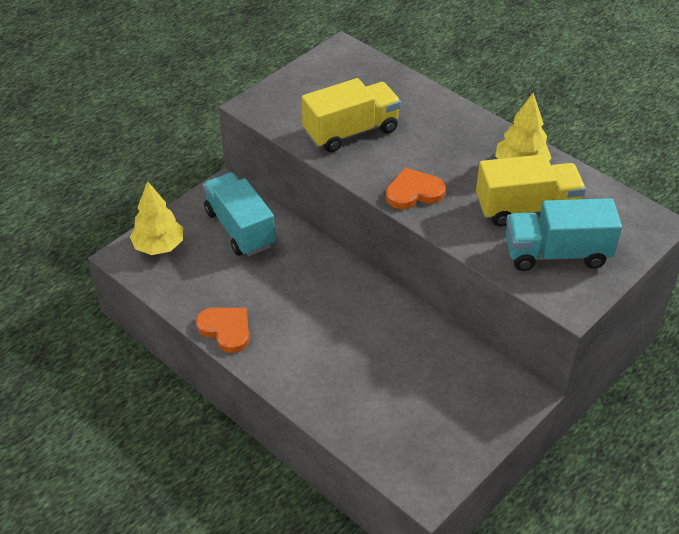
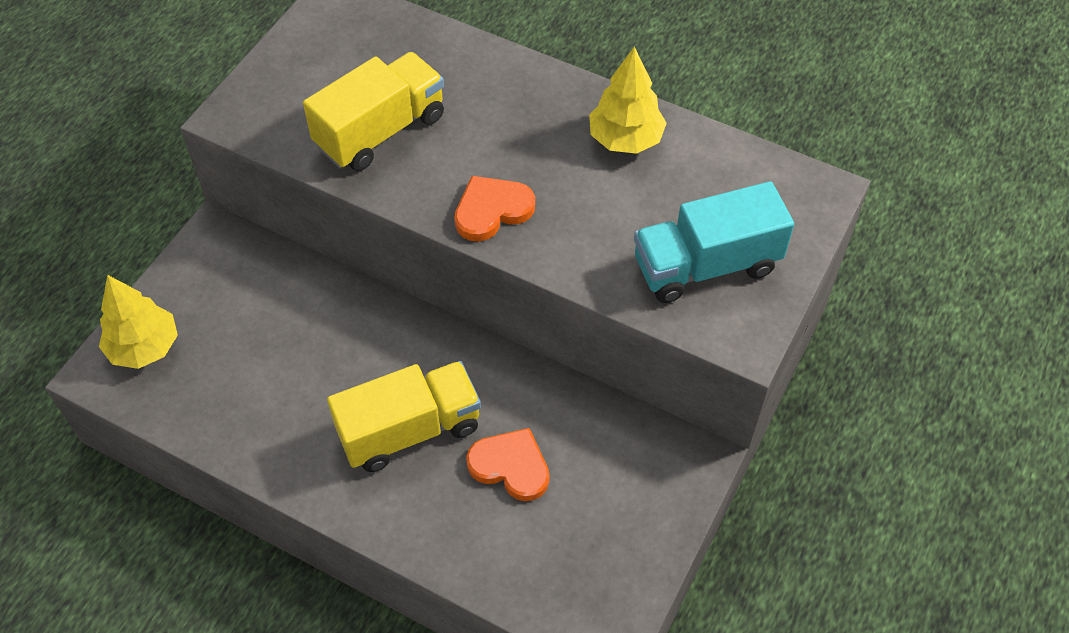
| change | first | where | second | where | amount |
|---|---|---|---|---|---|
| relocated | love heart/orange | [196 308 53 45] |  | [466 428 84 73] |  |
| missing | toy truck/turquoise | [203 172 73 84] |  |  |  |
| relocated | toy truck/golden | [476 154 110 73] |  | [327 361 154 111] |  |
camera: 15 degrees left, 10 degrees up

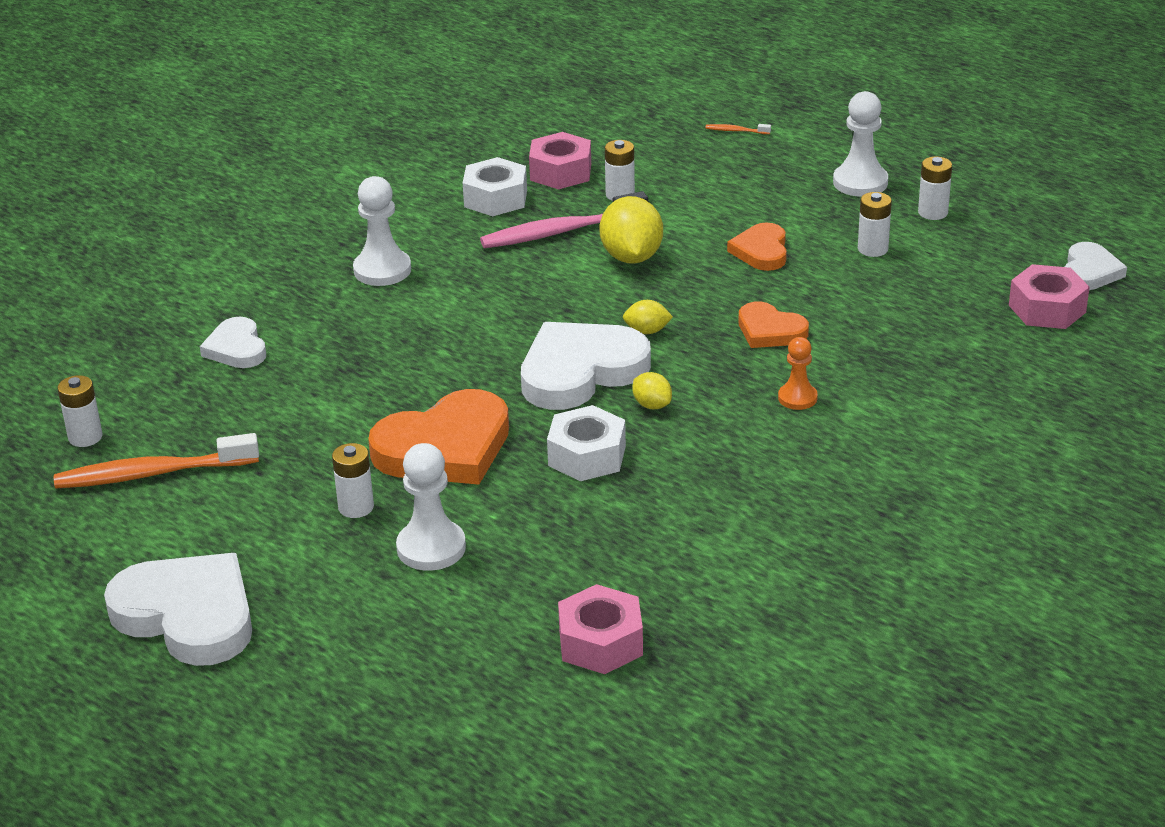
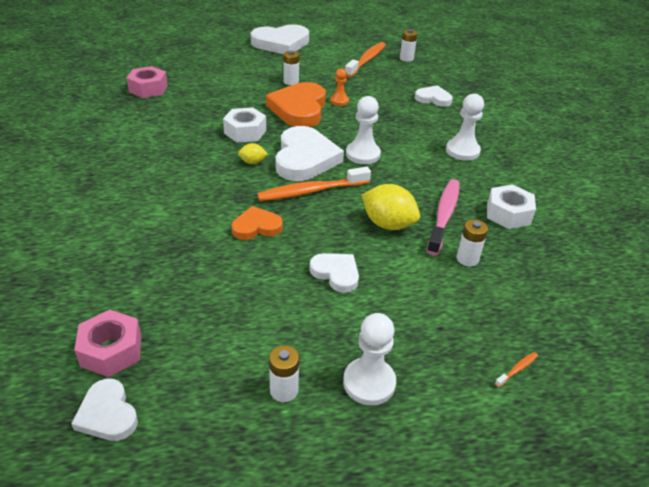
| change | first | where | second | where | amount |
|---|---|---|---|---|---|
| relocated | pawn/pure white | [396 443 70 128] |  | [346 96 35 68] |  |
| missing | hex nut/pink | [529 132 62 58] |  |  |  |
| exchanged | toy lemon/golden | [623 300 50 34] | tooth brush/orange | [257 167 114 34] |  |
| colour | love heart/orange | [727 222 60 49] | love heart/pure white | [309 253 50 40] |  |
| relocated | pawn/orange | [778 337 40 73] |  | [330 68 19 38] |  |
| missing | battery/pure white | [858 192 34 65] |  |  |  |
camera: 125 degrees right, 5 degrees up

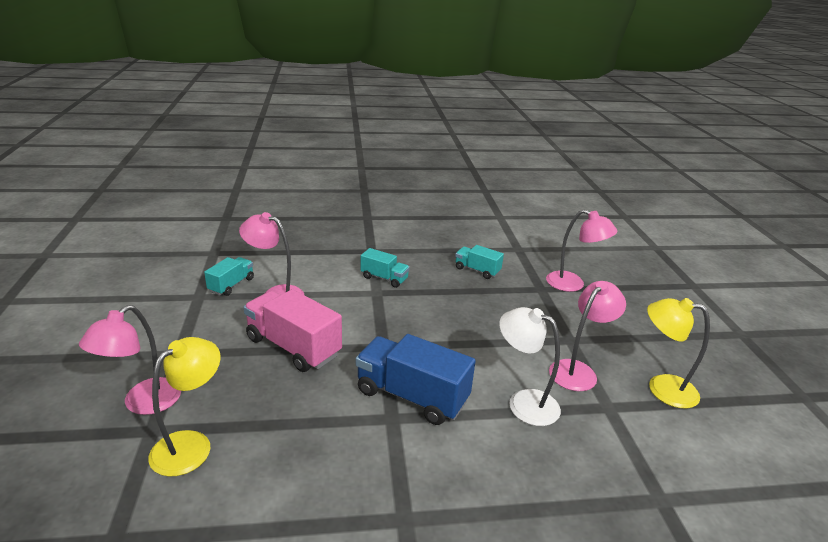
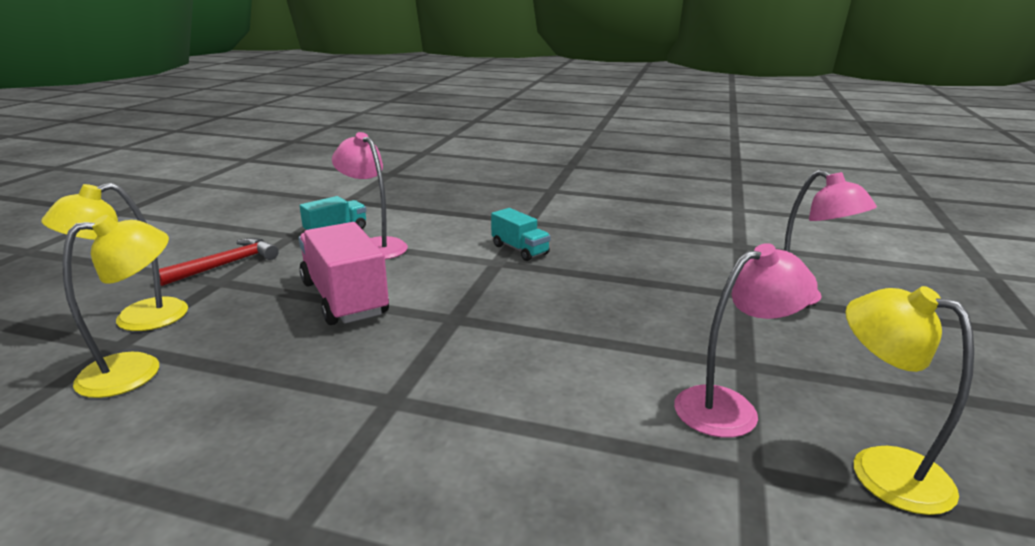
| change | first | where | second | where | amount |
|---|---|---|---|---|---|
| colour | reading lamp/pink | [79 305 102 110] | reading lamp/golden | [41 183 147 148] |  |
| missing | toy truck/blue | [356 334 120 91] |  |  |  |
| missing | toy truck/turquoise | [455 245 49 34] |  |  |  |
| missing | reading lamp/pure white | [499 307 62 119] |  |  |  |
| appeared |  |  | claw hammer/scarlet | [159 238 120 48] |  |
camera: 25 degrees right, 5 degrees down

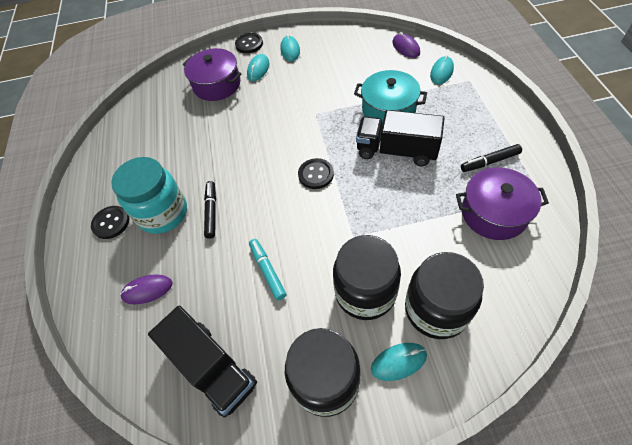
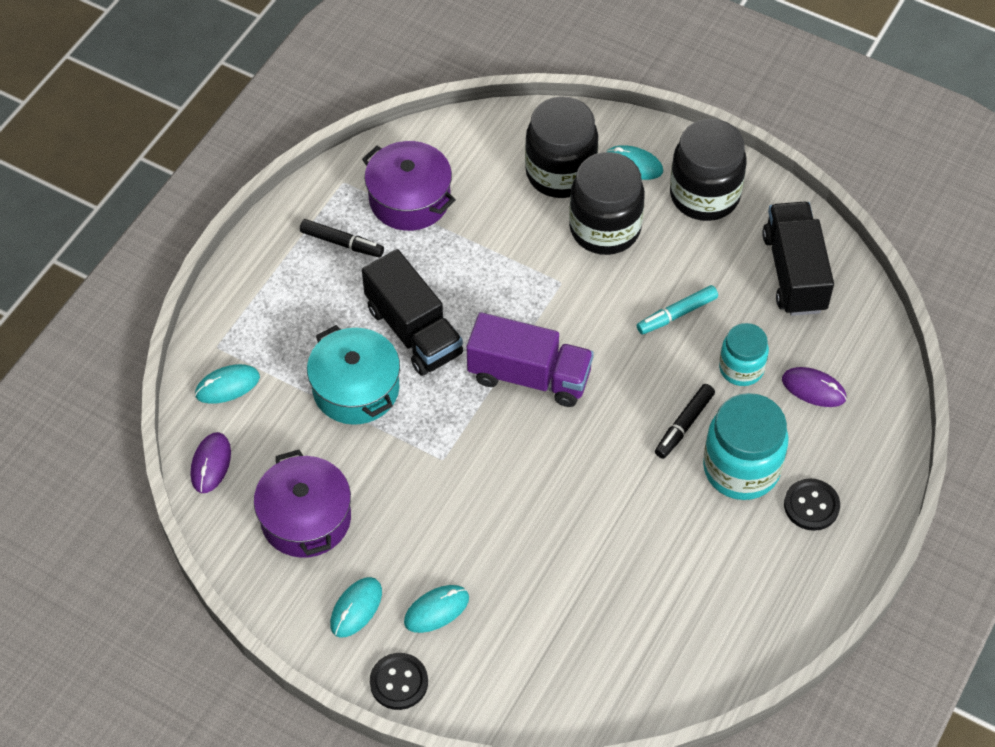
| change | first | where | second | where | amount |
|---|---|---|---|---|---|
| relocated | cooking pot/purple | [183 48 58 53] |  | [254 450 97 108] |  |
| spun | felt pen/turquoise | [249 239 37 62] |  | [637 285 81 49] | 45 degrees clockwise |
| exchanged | shirt button/black | [298 158 36 31] | toy truck/purple | [466 312 128 95] |  |
| appeared |  |  | preserve jar/turquoise | [719 323 50 63] |  |
camera: 145 degrees left, 0 degrees up

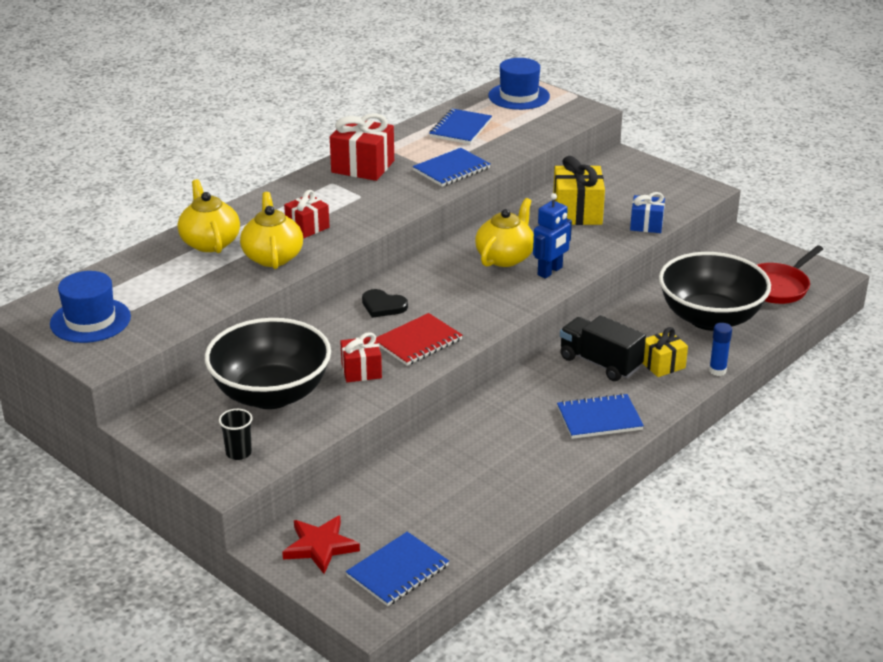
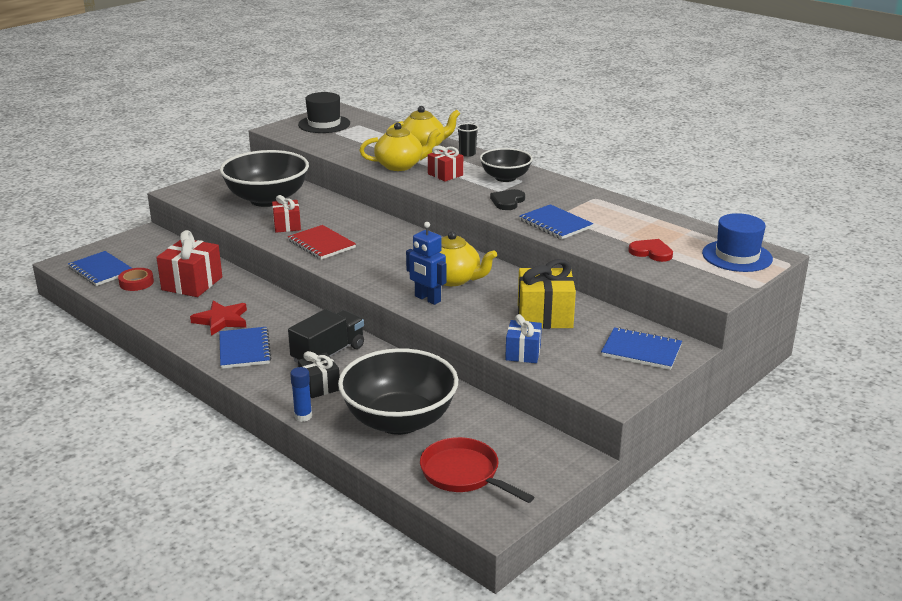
| change | first | where | second | where | amount |
|---|---|---|---|---|---|
| colour | top hat/blue | [50 271 81 72] | top hat/black | [298 92 52 41] |  |
| relocated | cup/black | [219 409 33 51] |  | [457 123 22 34] |  |
| relocated | star shape/scarlet | [282 515 78 59] |  | [190 301 57 35] |  |
| relocated | wrapped gift/scarlet | [330 113 64 68] |  | [156 230 66 67] |  |
| relocated | love heart/black | [362 289 46 29] |  | [490 189 35 21] |  |
| relocated | exercise book/blue | [429 109 63 35] |  | [601 327 81 43] |  |
| colour | wrapped gift/golden | [642 327 46 50] | wrapped gift/black | [298 351 42 47] |  |
| appeared |  |  | tape/scarlet | [118 268 36 23] |  |
| appeared |  |  | serving bowl/black | [480 148 53 34] |  |
| appeared |  |  | love heart/scarlet | [628 239 45 23] |  |
camera: 90 degrees right, 5 degrees down

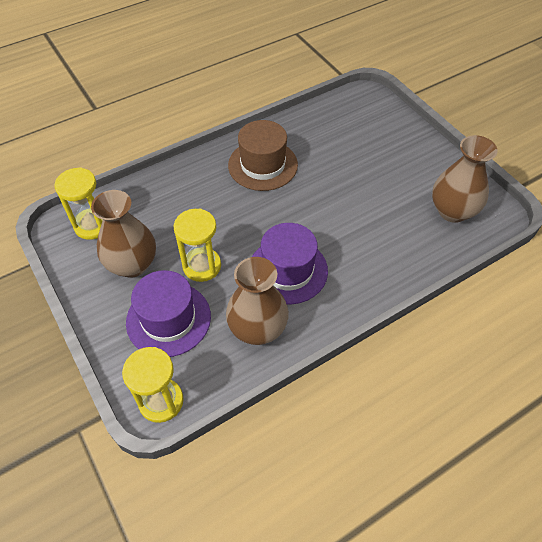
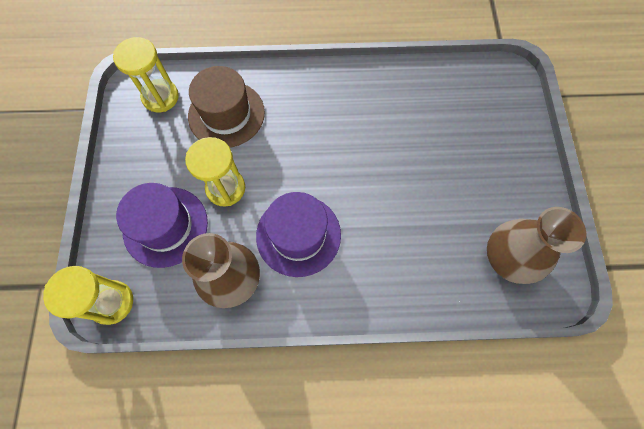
| change | first | where | second | where | amount |
|---|---|---|---|---|---|
| missing | flower vase/dark brown | [91 190 65 88] |  |  |  |
| relocated | top hat/dark brown | [228 120 70 71] |  | [188 66 77 82] |  |
camera: 30 degrees right, 15 degrees up

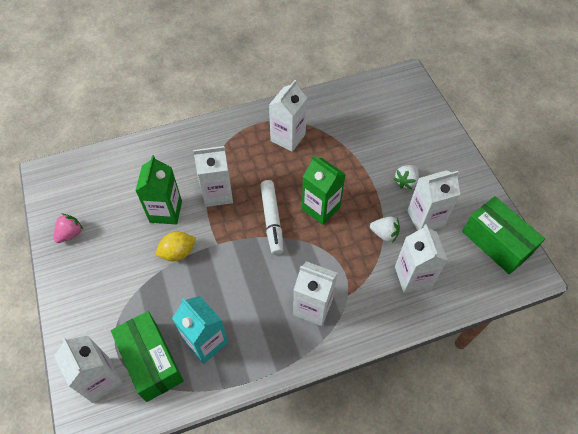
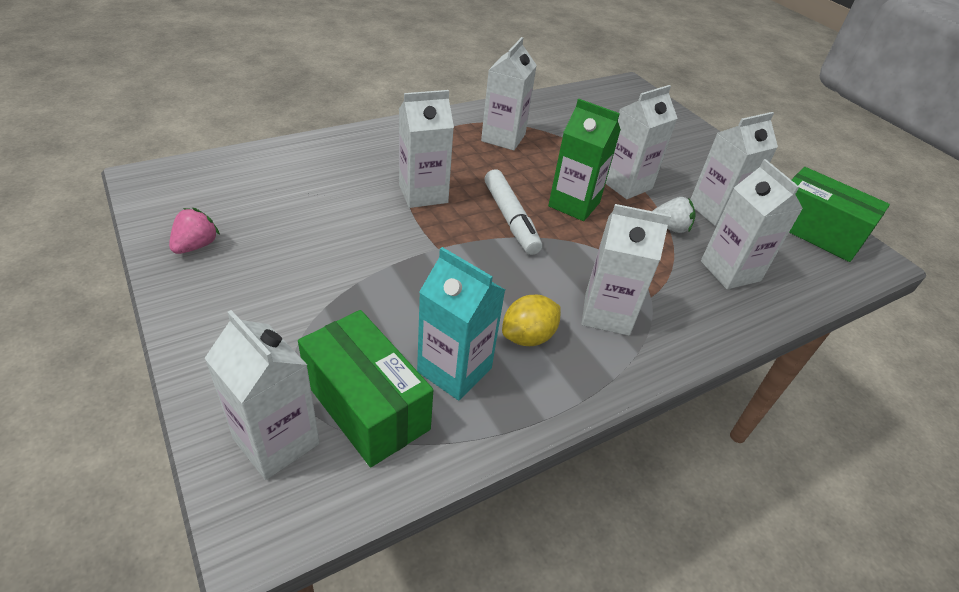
| change | first | where | second | where | amount |
|---|---|---|---|---|---|
| missing | milk carton/emerald | [135 155 47 70] |  |  |  |
| relocated | toy lemon/golden | [156 232 40 29] |  | [502 295 59 51] |  |
| missing | toy strawberry/pure white | [393 165 26 24] |  |  |  |
| appeared |  |  | milk carton/pure white | [605 85 73 114] |  |
camera: 15 degrees left, 15 degrees down

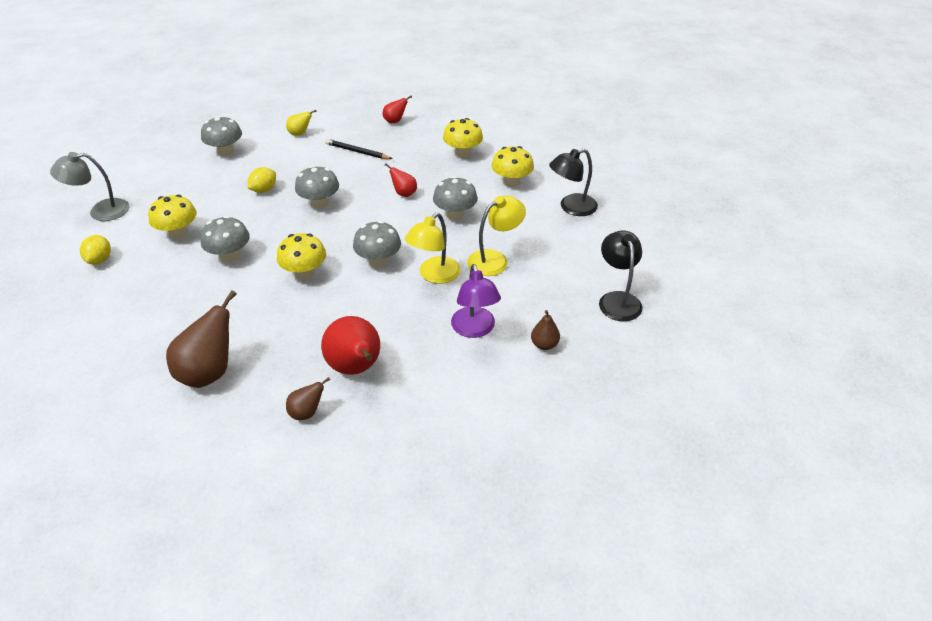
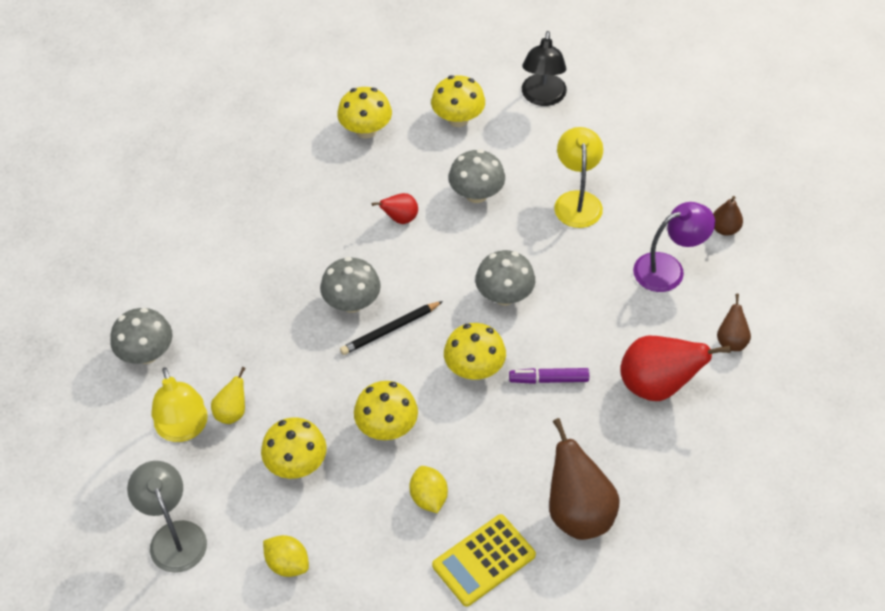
| change | first | where | second | where | amount |
|---|---|---|---|---|---|
| spun | reading lamp/grey | [50 152 79 69] |  | [127 461 80 112] | 135 degrees clockwise |
| colour | mushroom/grey | [200 216 50 46] | mushroom/golden | [354 381 64 59] |  |
| relocated | toy lemon/golden | [248 167 28 26] |  | [409 466 39 47] |  |
| relocated | pear/golden | [286 110 31 26] |  | [211 367 35 57] |  |
| relocated | pear/dark brown | [286 377 44 43] |  | [717 294 34 57] |  |
| relocated | lead pencil/black | [325 139 68 20] |  | [340 301 103 54] |  |
| missing | pear/scarlet | [383 95 29 28] |  |  |  |
| relocated | reading lamp/golden | [405 213 56 71] |  | [151 367 57 75] |  |
| spun | reading lamp/purple | [451 264 50 74] |  | [633 202 82 90] | 45 degrees counterclockwise |
| missing | reading lamp/black | [599 230 44 91] |  |  |  |
| appeared |  |  | adding machine/golden | [432 514 104 93] |  |
| appeared |  |  | felt pen/purple | [509 368 80 16] |  |
camera: 55 degrees left, 10 degrees up

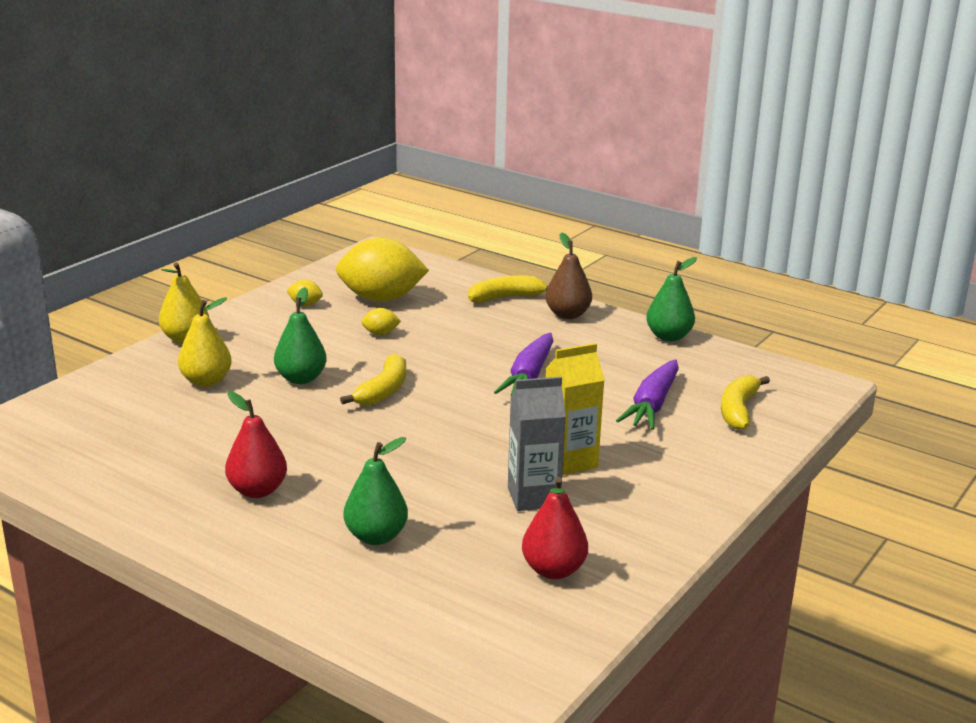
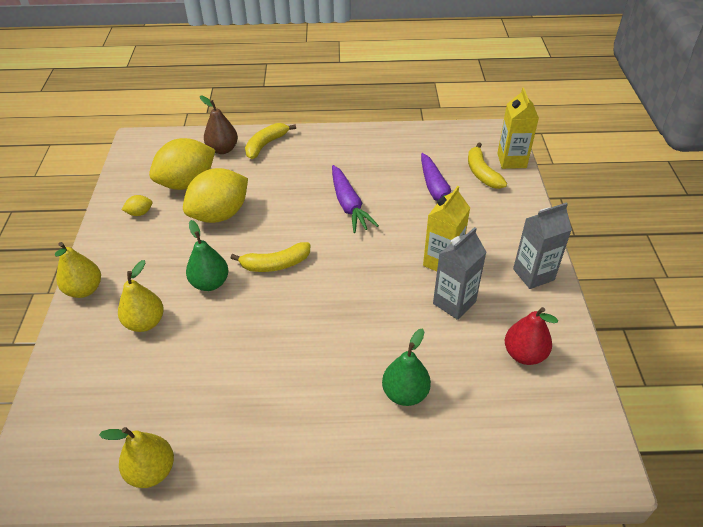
| change | first | where | second | where | amount |
|---|---|---|---|---|---|
| missing | pear/scarlet | [225 391 62 107] |  |  |  |
| spun | banana/golden | [340 353 66 52] |  | [231 242 79 30] | 90 degrees clockwise |
| size | toy lemon/golden | [361 308 40 27] |  | [183 168 65 55] | x2.45 |
| relocated | pear/dark brown | [545 232 47 87] |  | [200 96 38 58] |  |
| missing | pear/emerald | [646 257 51 84] |  |  |  |
| appeared |  |  | pear/golden | [99 427 75 61] |  |
| appeared |  |  | milk carton/golden | [497 88 42 81] |  |
| appeared |  |  | milk carton/grey | [513 202 59 87] |  |
camera: 35 degrees left, 20 degrees up

